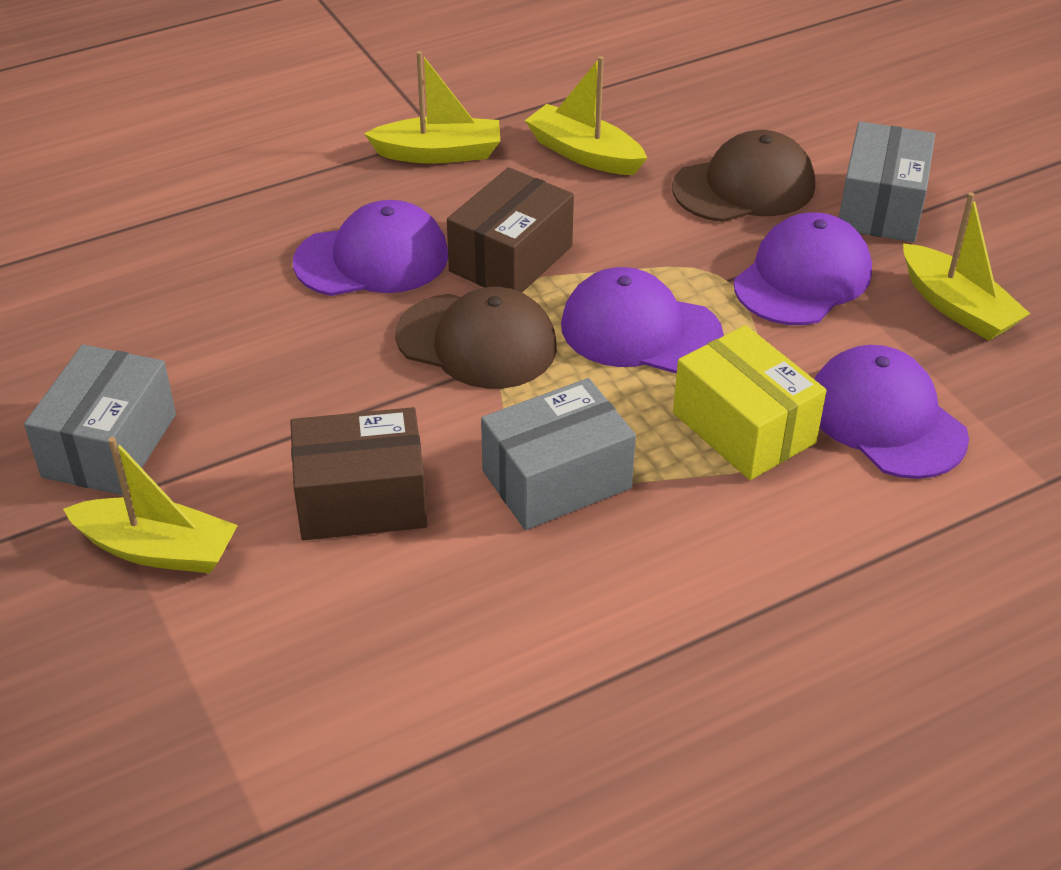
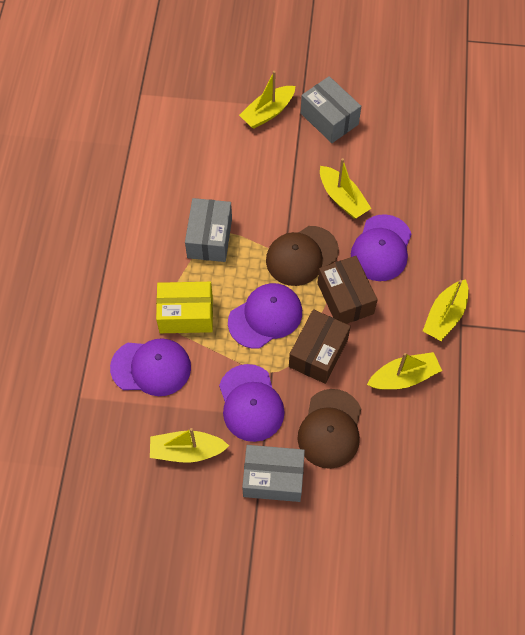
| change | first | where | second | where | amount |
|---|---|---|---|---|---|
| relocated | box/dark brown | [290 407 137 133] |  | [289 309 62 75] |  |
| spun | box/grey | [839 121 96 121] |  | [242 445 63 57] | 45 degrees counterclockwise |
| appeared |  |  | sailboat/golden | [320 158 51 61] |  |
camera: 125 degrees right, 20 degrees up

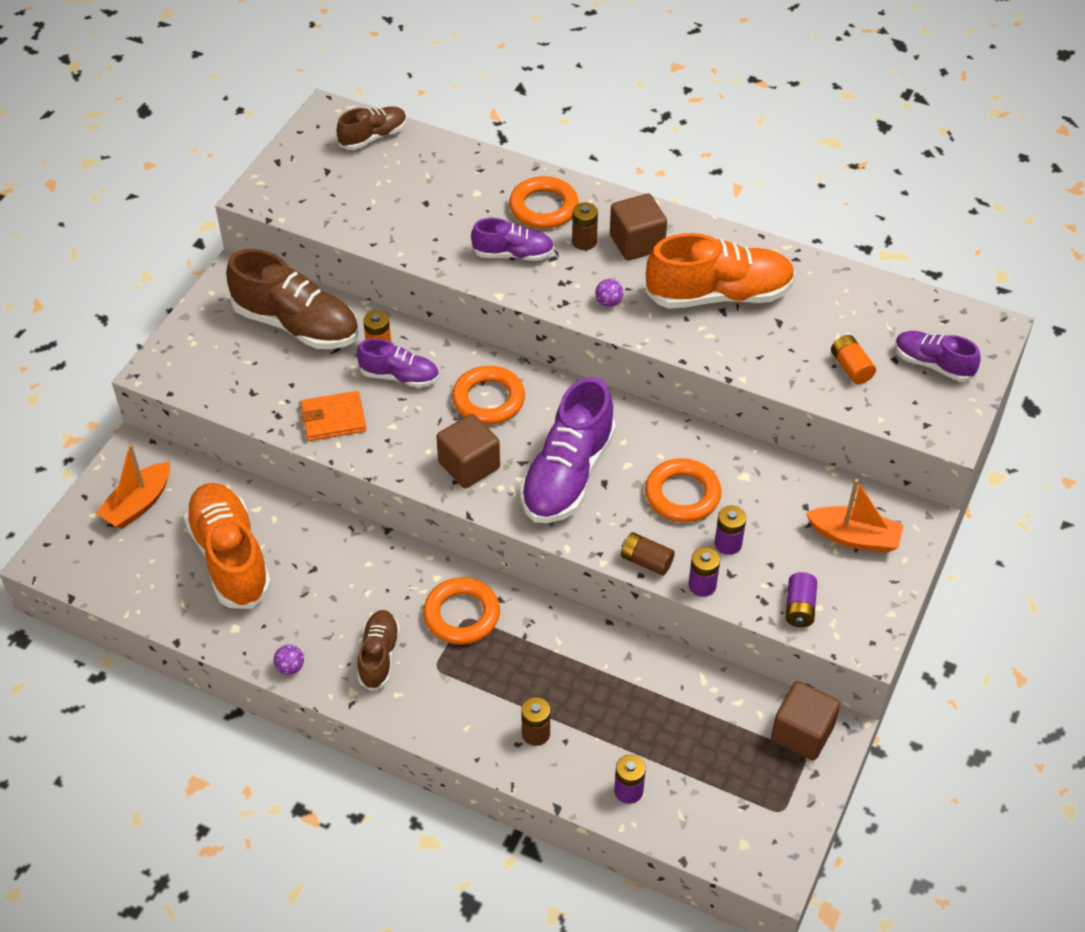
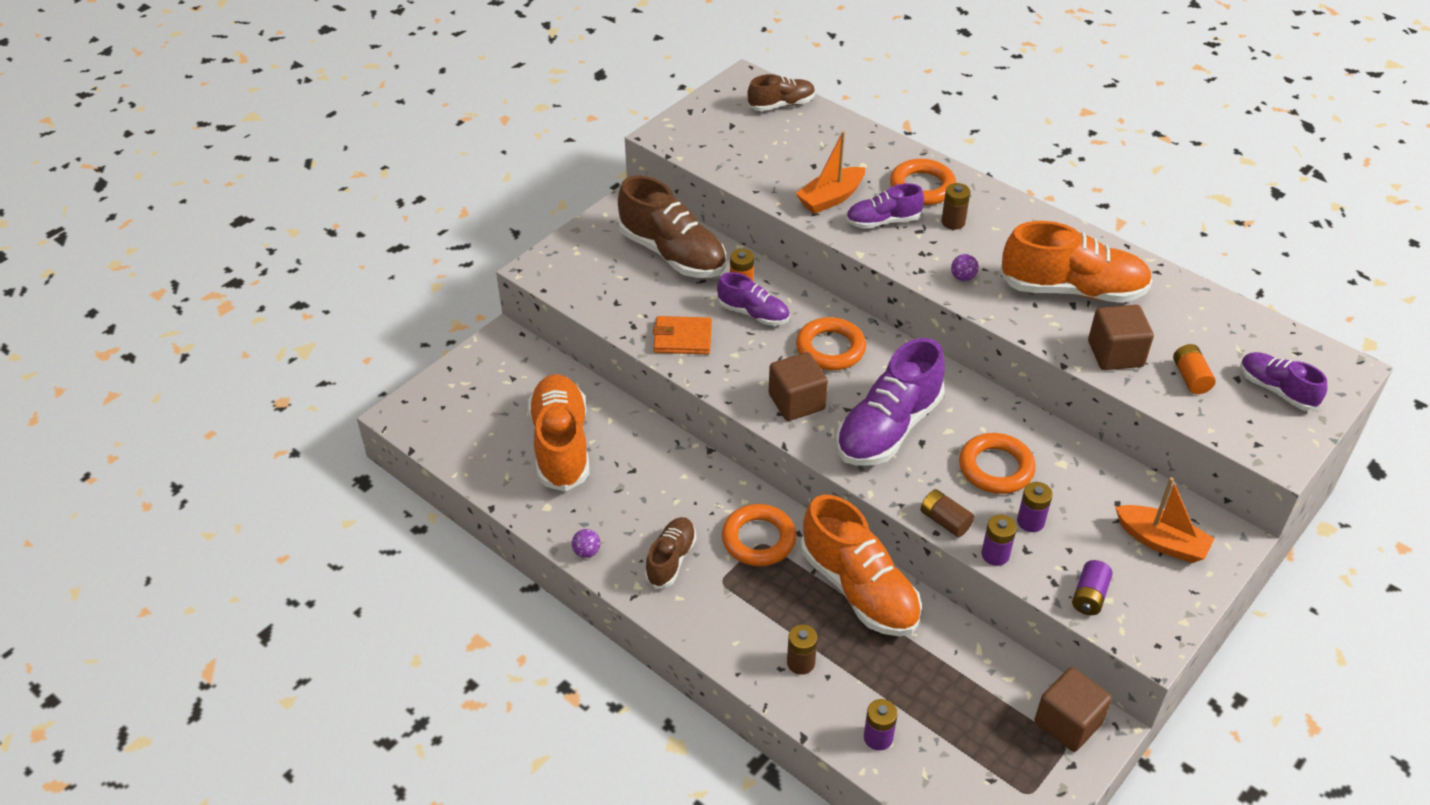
| change | first | where | second | where | amount |
|---|---|---|---|---|---|
| relocated | sailboat/orange | [96 444 74 85] |  | [795 131 70 83] |  |
| spun | sneaker/purple | [471 218 83 43] |  | [846 183 78 46] | 150 degrees clockwise |
| relocated | solid cube/dark brown | [610 193 57 68] |  | [1088 305 66 65] |  |
| appeared |  |  | sneaker/orange | [801 495 121 141] |  |
camera: 15 degrees right, 5 degrees down

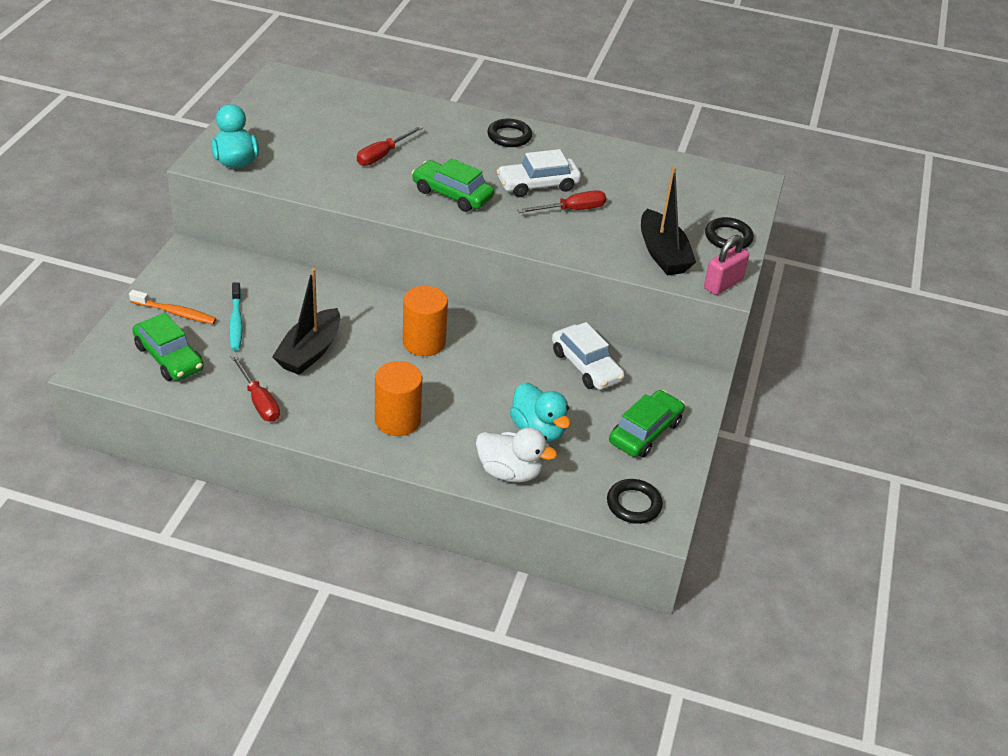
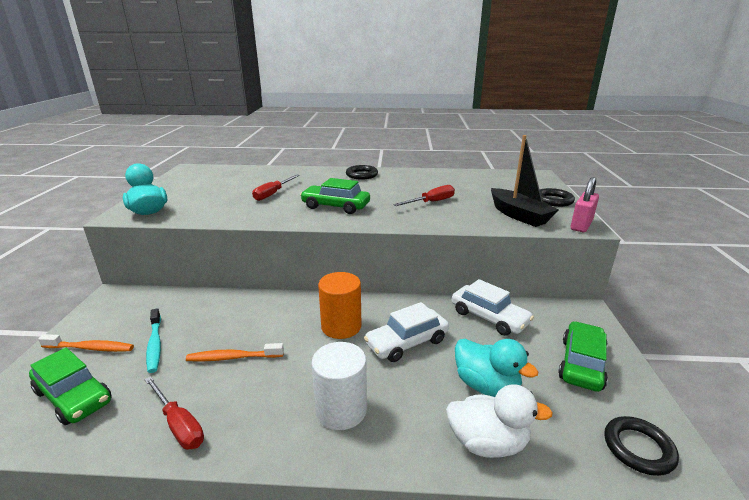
| change | first | where | second | where | amount |
|---|---|---|---|---|---|
| exchanged | sailboat/black | [272 268 68 107] | tooth brush/orange | [186 343 98 19] |  |
| colour | cylinder shape/orange | [375 361 47 75] | cylinder shape/pure white | [311 342 56 88] |  |
| relocated | automobile/pure white | [497 149 84 48] |  | [364 302 85 60] |  |
camera: 10 degrees left, 15 degrees down

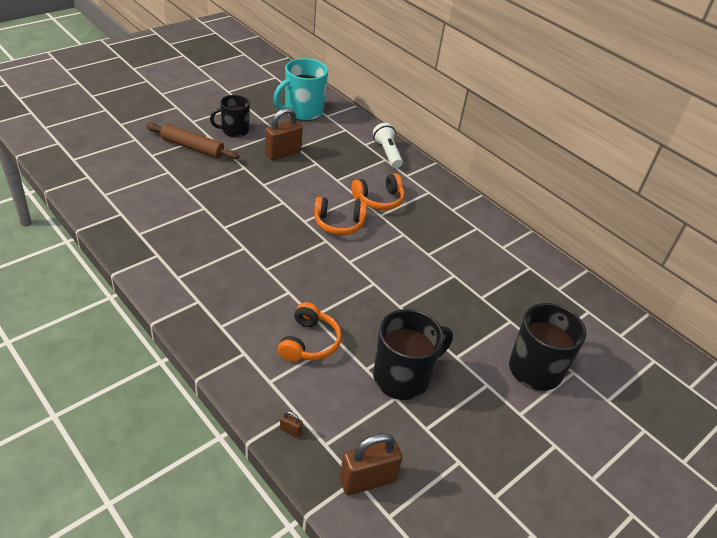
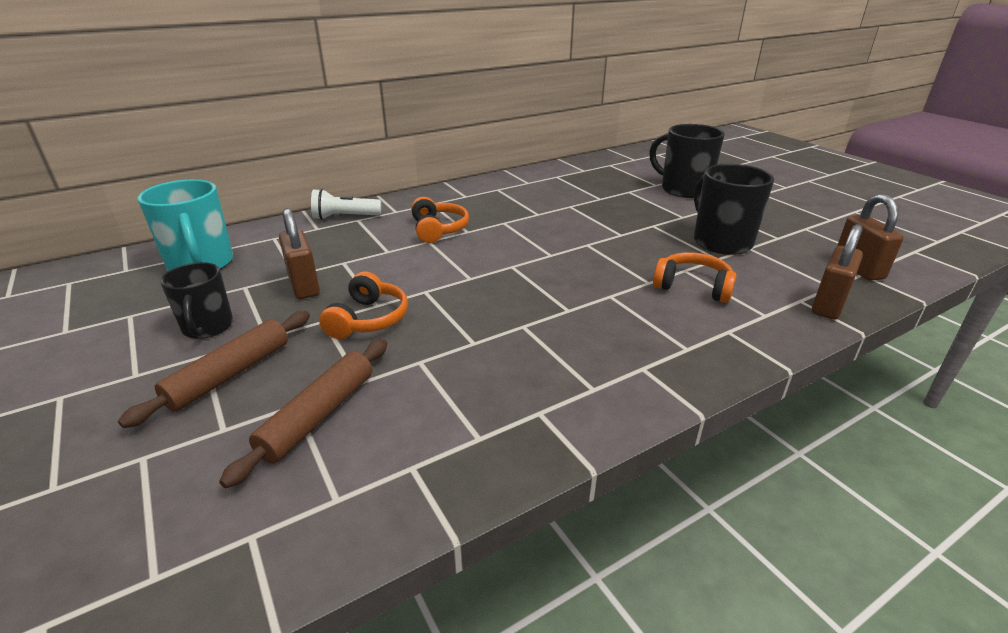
| change | first | where | second | where | amount |
|---|---|---|---|---|---|
| size | lock/dark brown | [280 411 23 27] |  | [812 224 51 95] | x2.44 |
| relocated | headset/orange | [314 197 53 38] |  | [319 272 89 67] |  |
| appeared |  |  | dough roller/dark brown | [219 339 168 149] |  |
camera: 75 degrees left, 10 degrees down

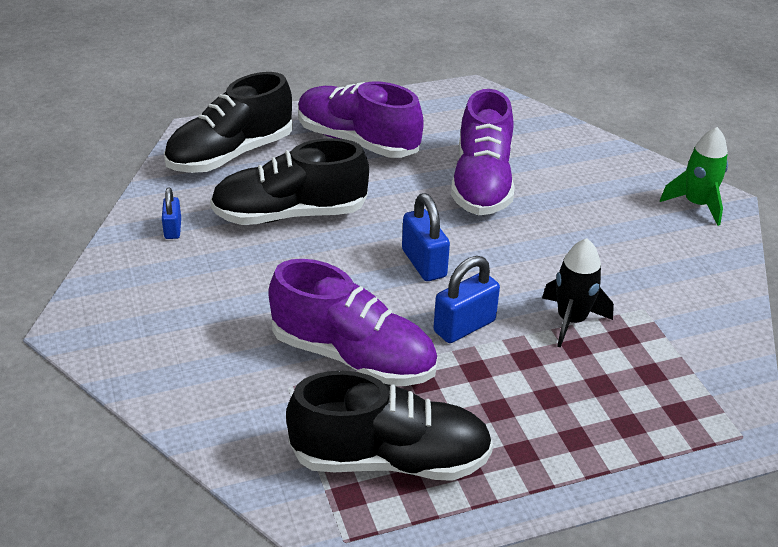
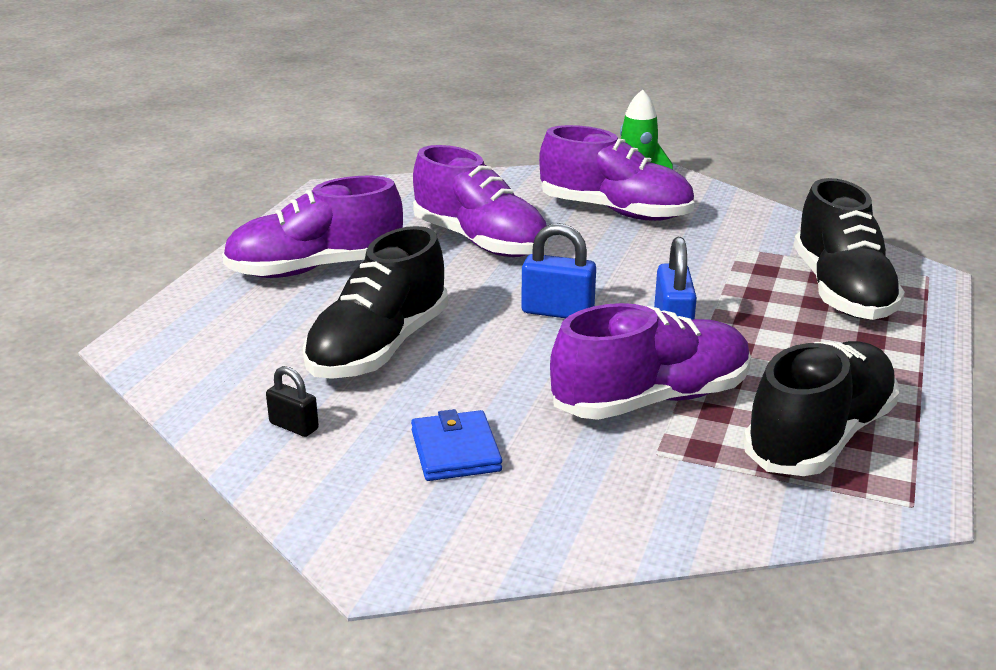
| change | first | where | second | where | amount |
|---|---|---|---|---|---|
| colour | lock/blue | [162 188 19 51] | lock/black | [266 366 53 71] |  |
| relocated | sneaker/black | [164 72 129 101] |  | [794 178 111 142] |  |
| missing | rocket/black | [542 238 72 110] |  |  |  |
| appeared |  |  | billfold/blue | [411 409 91 72] |  |
| appeared |  |  | sneaker/purple | [539 125 155 96] |  |
camera: 50 degrees left, 10 degrees down

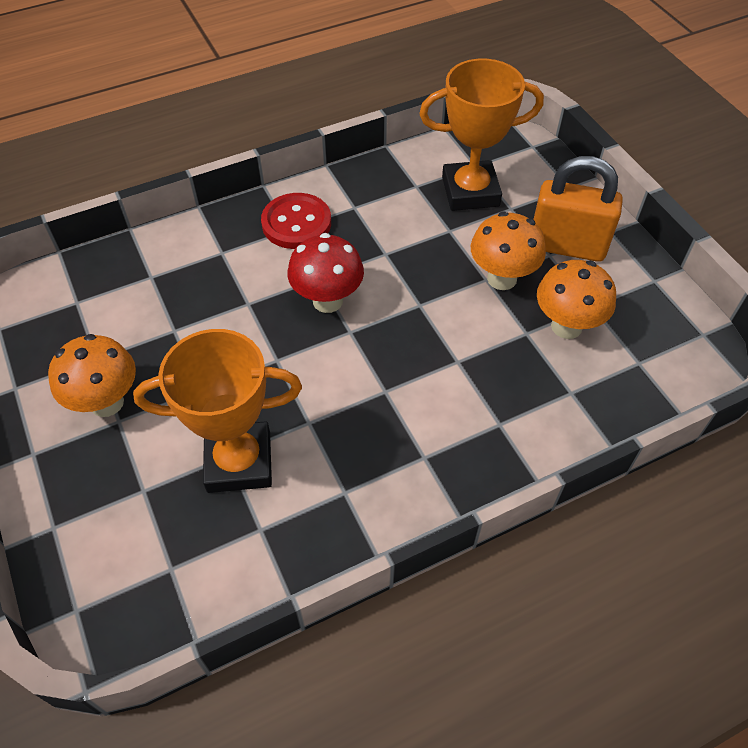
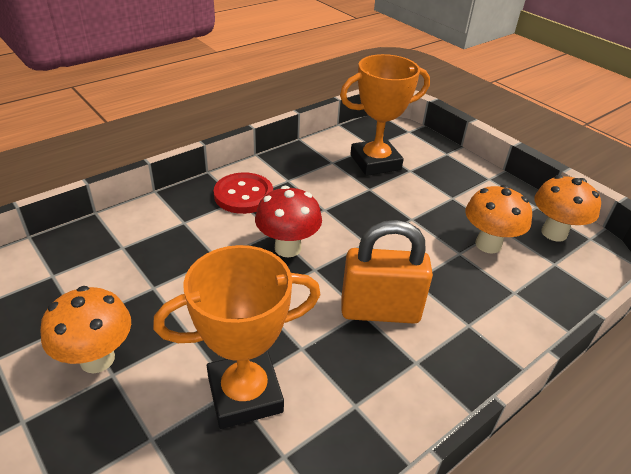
| change | first | where | second | where | amount |
|---|---|---|---|---|---|
| relocated | mushroom/orange | [471 212 75 78] |  | [534 175 67 67] |  |
| relocated | lock/orange | [533 156 90 106] |  | [342 220 91 104] |  |
camera: 15 degrees left, 15 degrees down

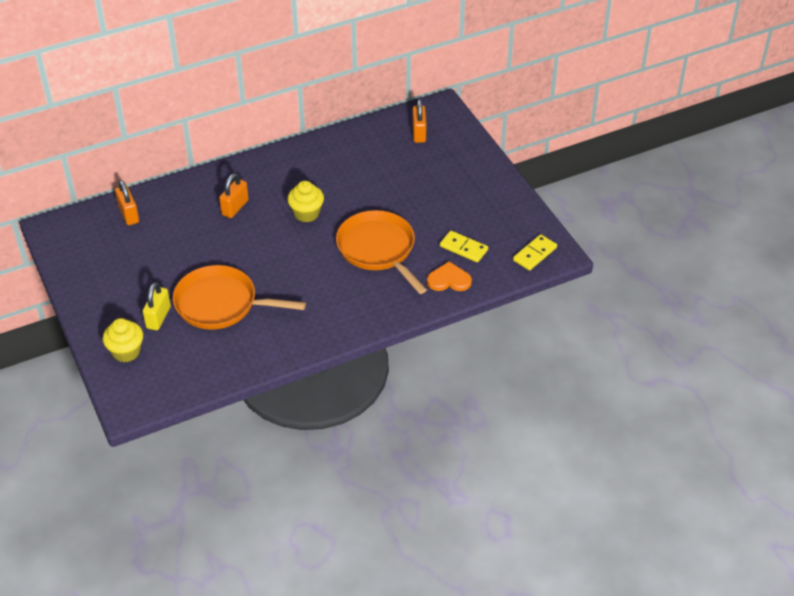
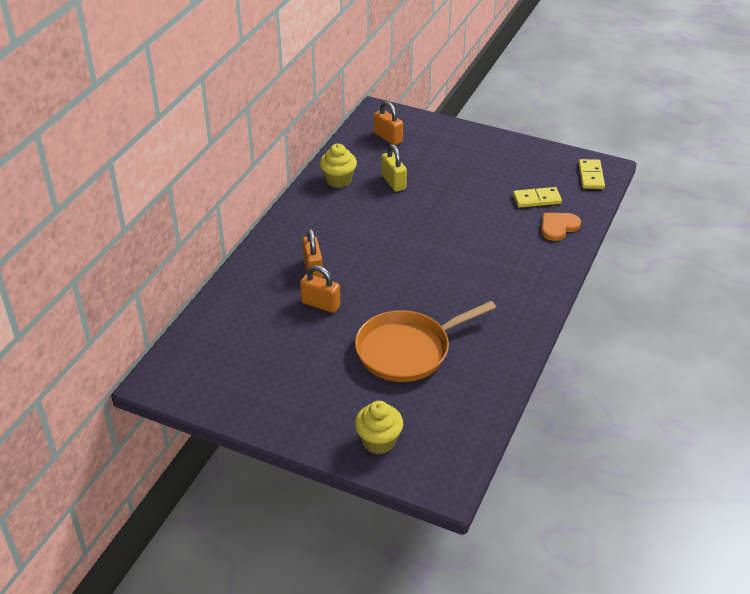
| change | first | where | second | where | amount |
|---|---|---|---|---|---|
| relocated | lock/orange | [115 180 24 45] |  | [300 265 40 48] |  |
| relocated | lock/golden | [143 282 28 48] |  | [381 144 26 48] |  |
| relocated | cupcake/golden | [287 181 37 41] |  | [320 144 37 44] |  |
| missing | frying pan/orange | [336 210 91 84] |  |  |  |
camera: 40 degrees left, 5 degrees down

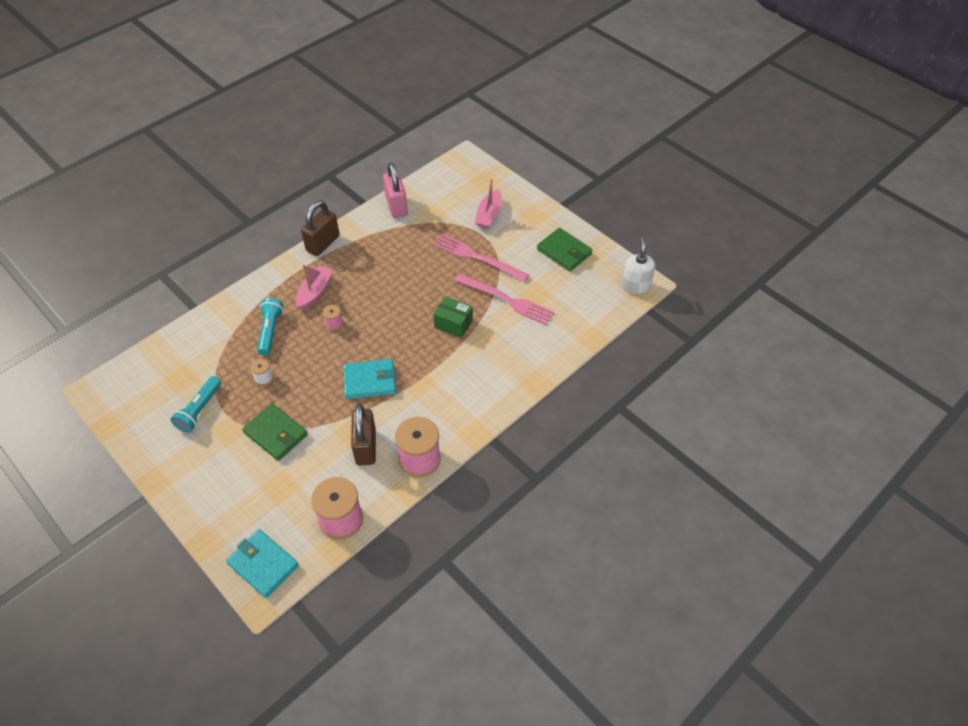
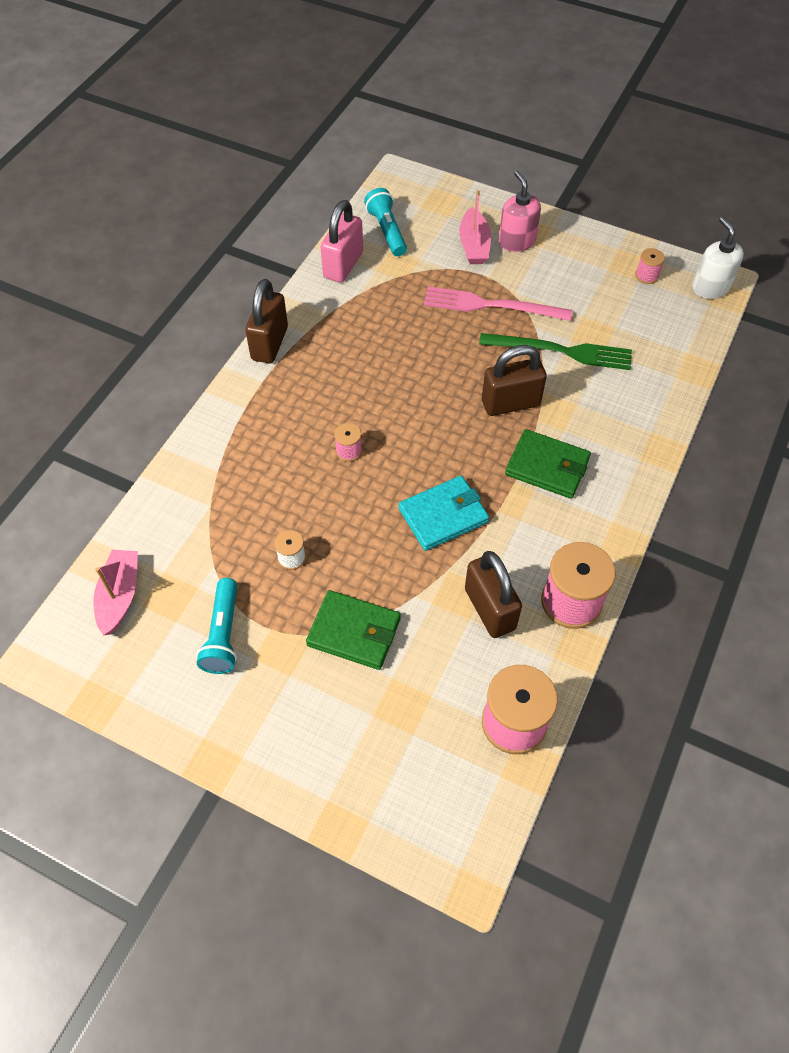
| change | first | where | second | where | amount |
|---|---|---|---|---|---|
| missing | billfold/turquoise | [226 529 73 69] |  |  |  |
| relocated | pocket torch/turquoise | [257 298 26 57] |  | [364 188 43 68] |  |
| relocated | sailboat/pink | [296 265 37 45] |  | [93 550 45 86] |  |
| spun | lock/pink | [383 162 25 56] |  | [321 200 42 83] | 60 degrees clockwise |
| exchanged | box/emerald | [433 296 40 42] | lock/dark brown | [482 345 65 71] |  |
| colour | dinner fork/pink | [454 273 101 52] | dinner fork/emerald | [479 333 153 37] |  |
| relocated | billfold/emerald | [537 228 55 44] |  | [505 429 86 70] |  |
| appeared |  |  | soap dispenser/pink | [499 171 42 81] |  |
| appeared |  |  | reel of thread/pink | [635 248 30 36] |  |
camera: 20 degrees left, 5 degrees up

